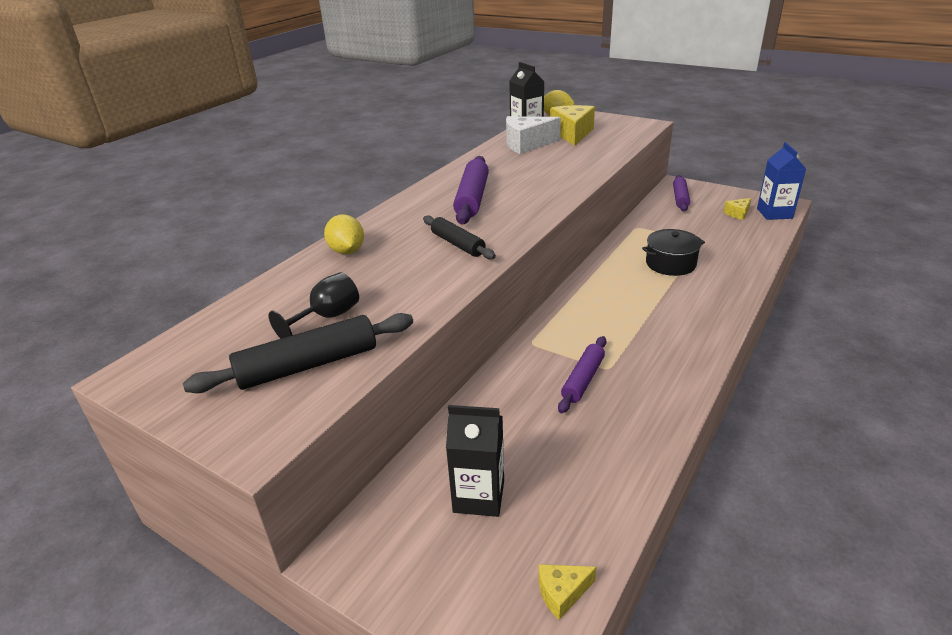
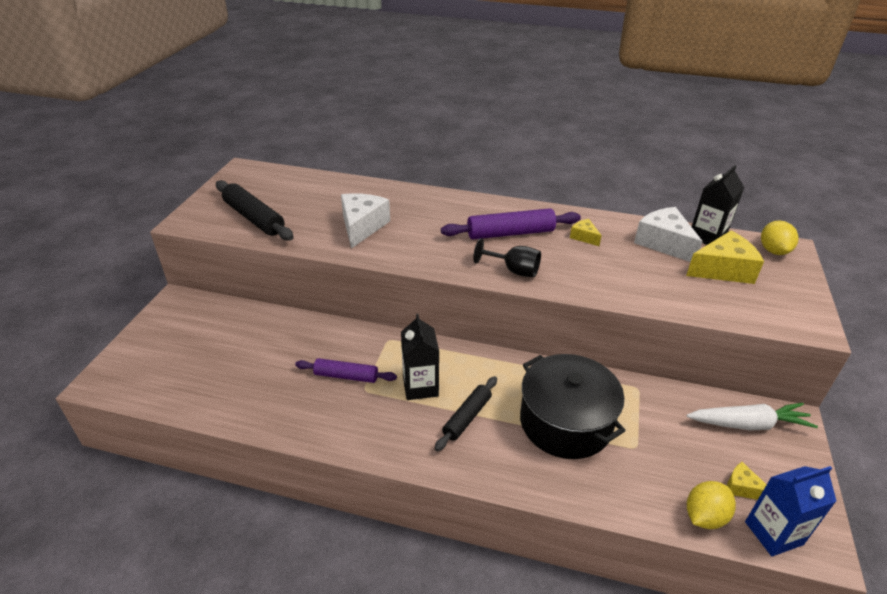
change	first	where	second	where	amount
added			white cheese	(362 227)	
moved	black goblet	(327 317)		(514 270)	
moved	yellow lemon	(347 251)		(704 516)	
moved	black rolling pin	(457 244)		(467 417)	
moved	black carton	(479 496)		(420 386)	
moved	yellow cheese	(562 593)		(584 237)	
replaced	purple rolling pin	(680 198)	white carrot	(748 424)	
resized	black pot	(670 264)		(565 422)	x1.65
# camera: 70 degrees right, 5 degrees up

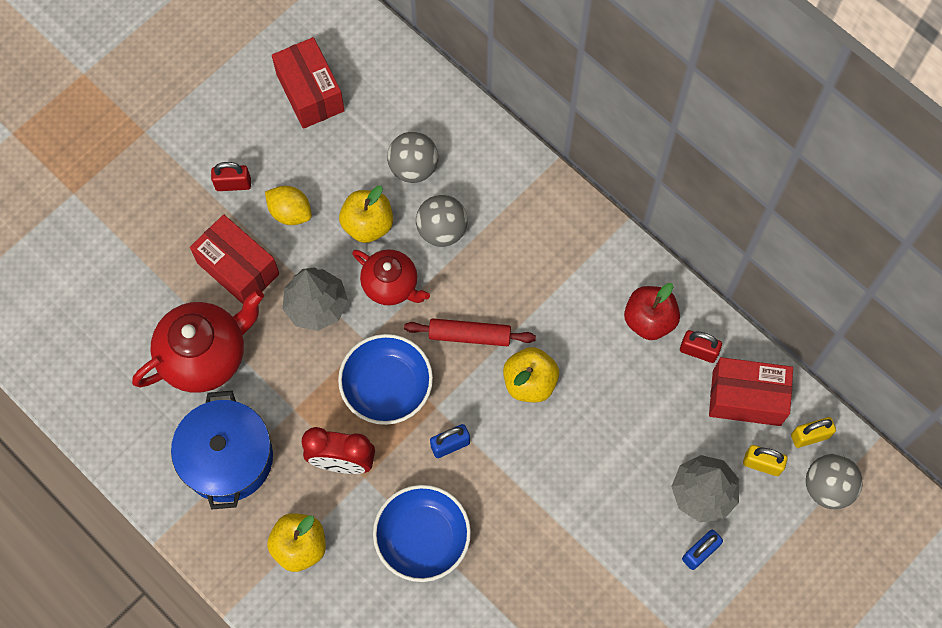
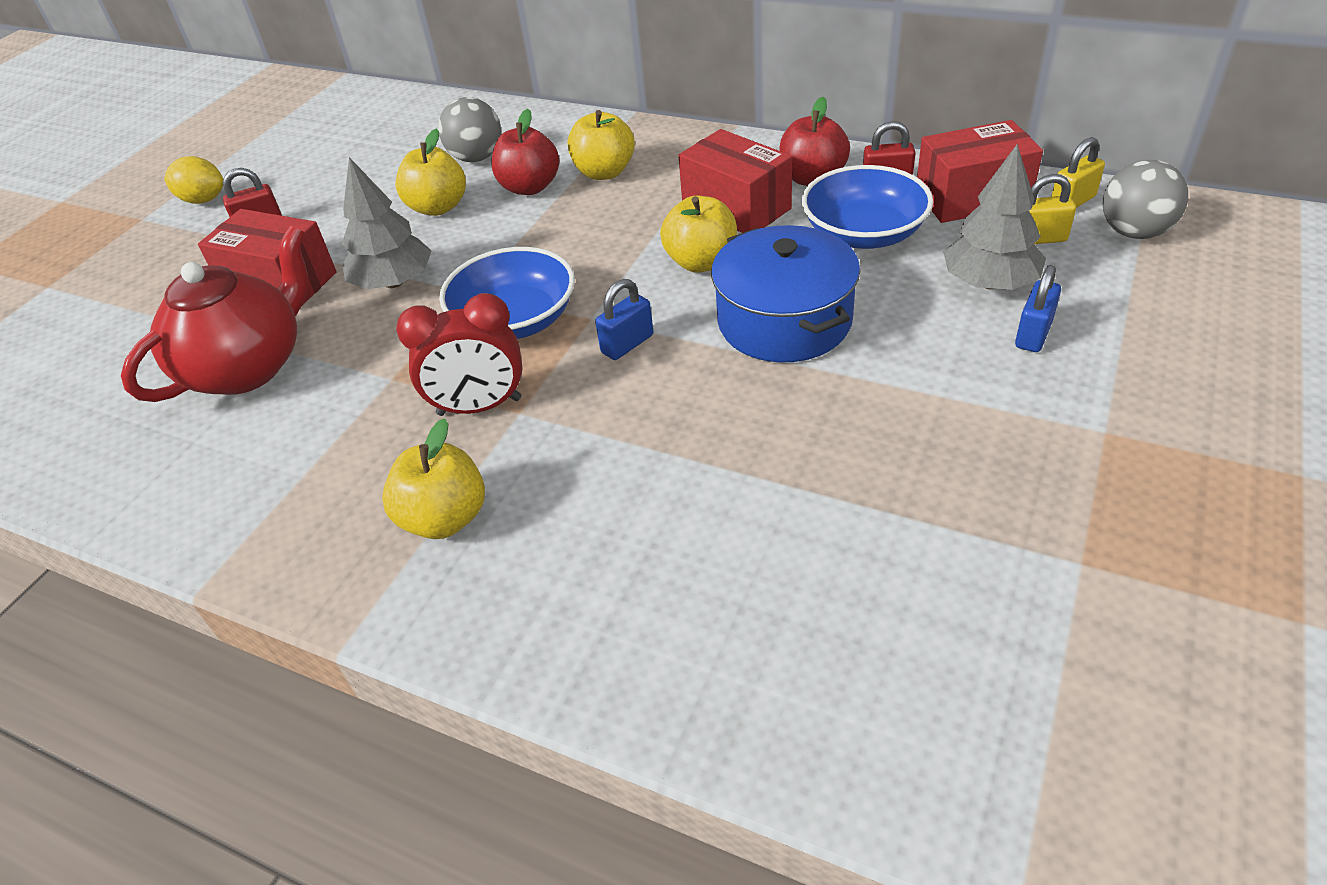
change	first	where	second	where	amount
removed	red teapot	(391 285)			
removed	red rolling pin	(469 336)			
added			yellow apple	(604 172)	
moved	blue pot	(227 458)		(784 321)	
moved	yellow lemon	(290 212)		(204 200)	
moved	red box	(310 93)		(736 207)	
moved	blue bowl	(422 538)		(864 233)	
replaced	grey ball	(442 230)	red apple	(530 187)	
# camera: 15 degrees left, 25 degrees down

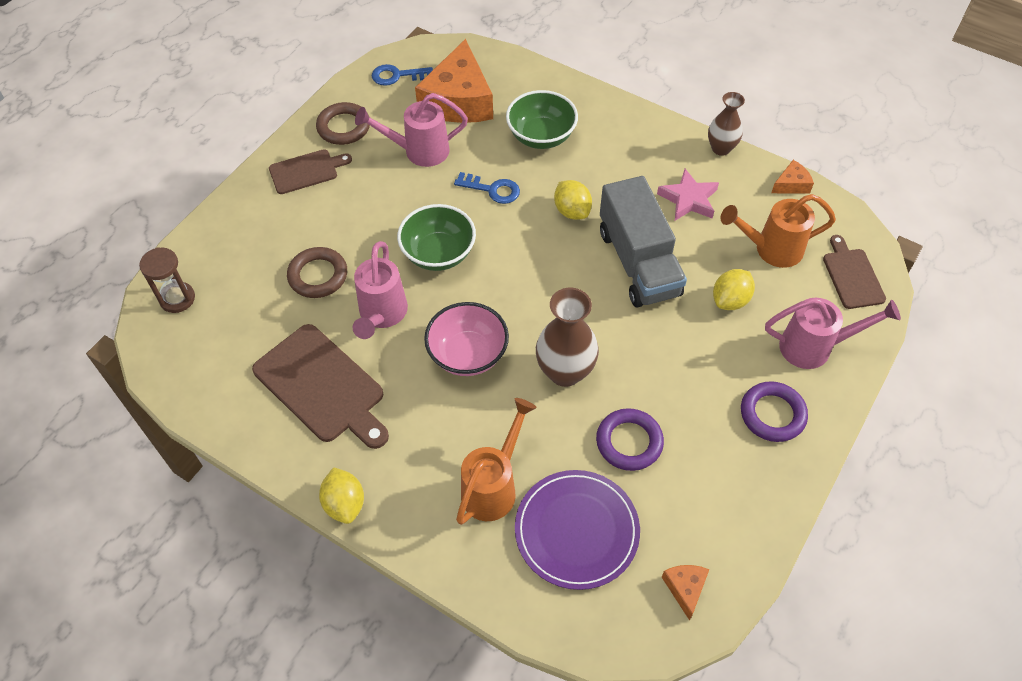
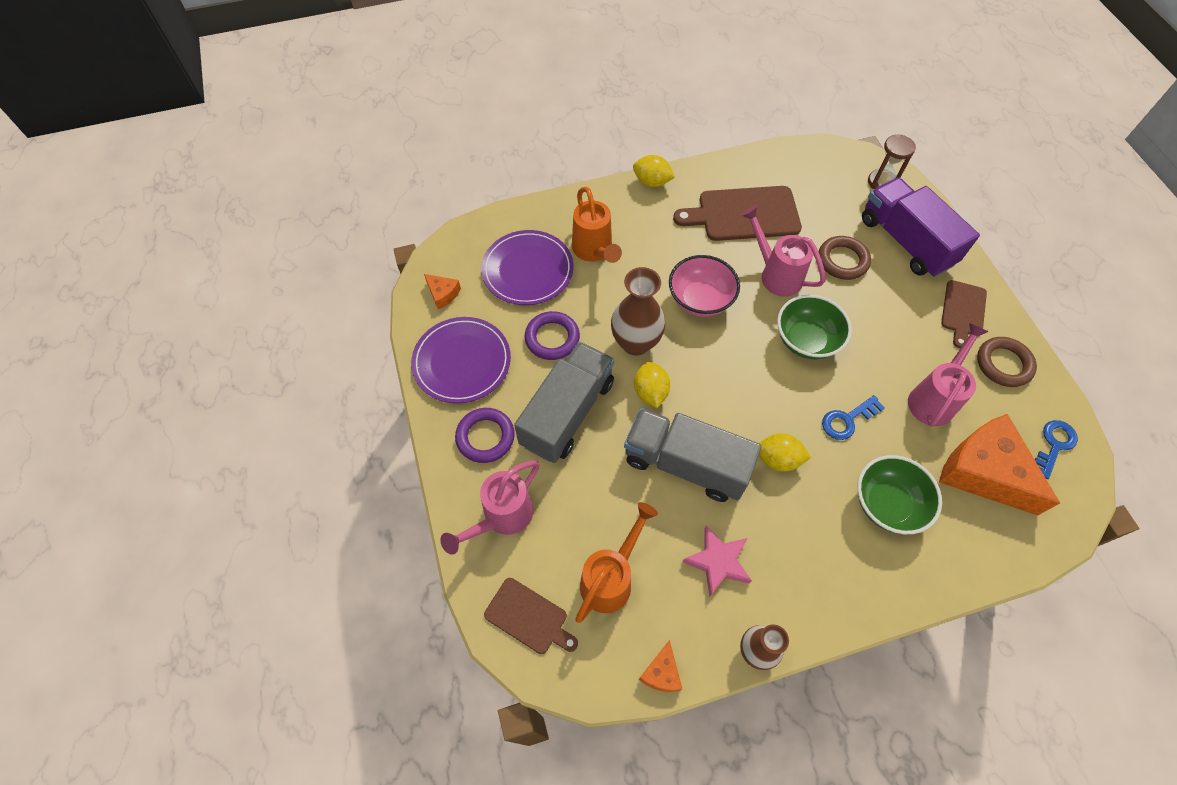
change	first	where	second	where	amount
added			purple plate	(462 362)	
added			grey truck	(567 413)	
added			purple truck	(905 241)	
moved	yellow lemon	(730 300)		(650 392)	
# camera: 130 degrees right, 5 degrees up

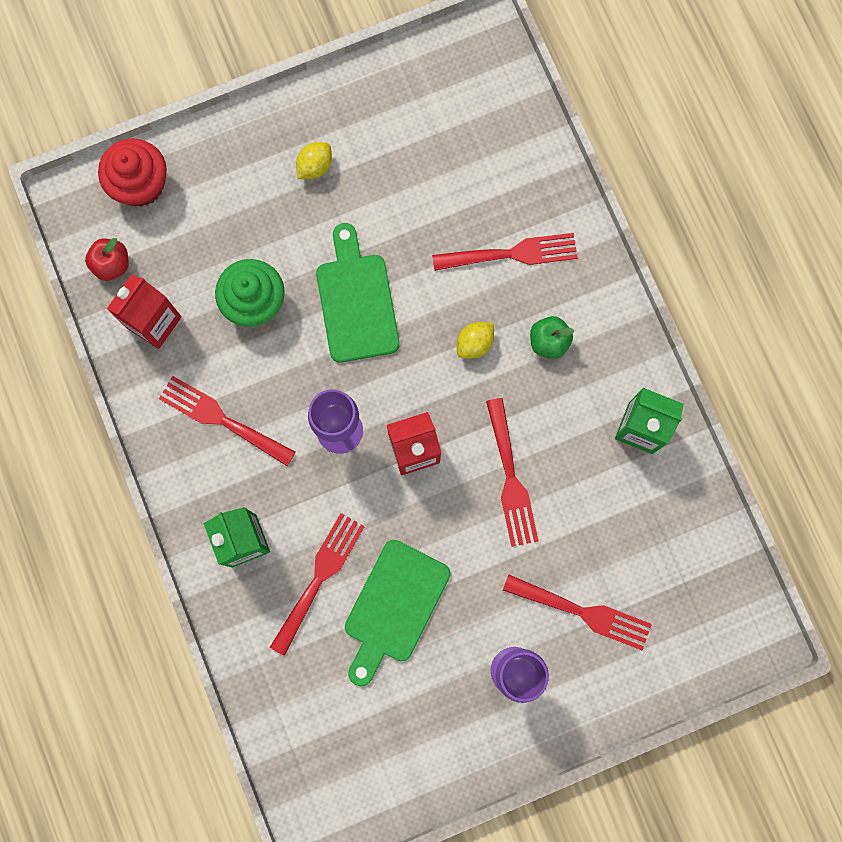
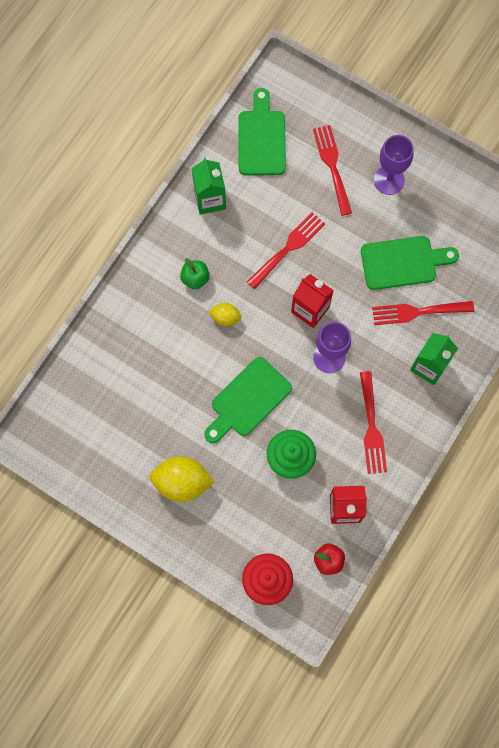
change	first	where	second	where	amount
removed	red fork	(512 253)			
added			green cutting board	(261 139)	
resized	yellow lemon	(315 166)		(182 482)	x1.85
# camera: 125 degrees left, 5 degrees down

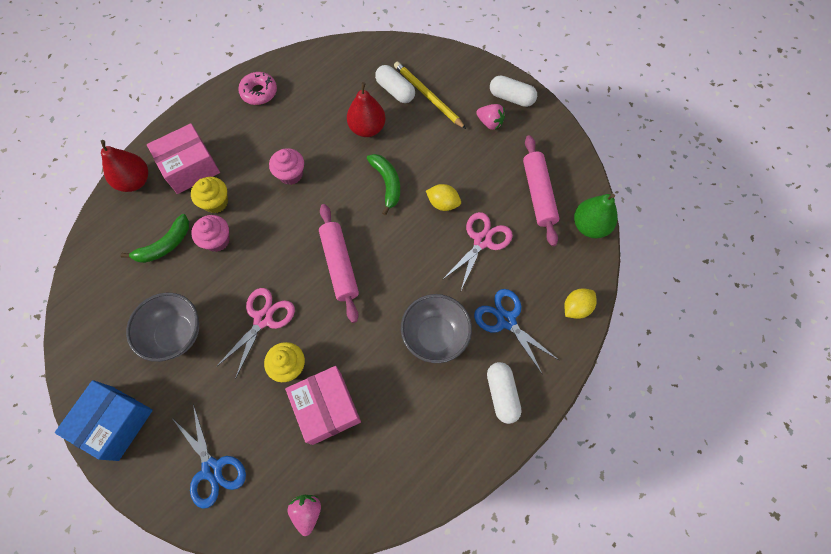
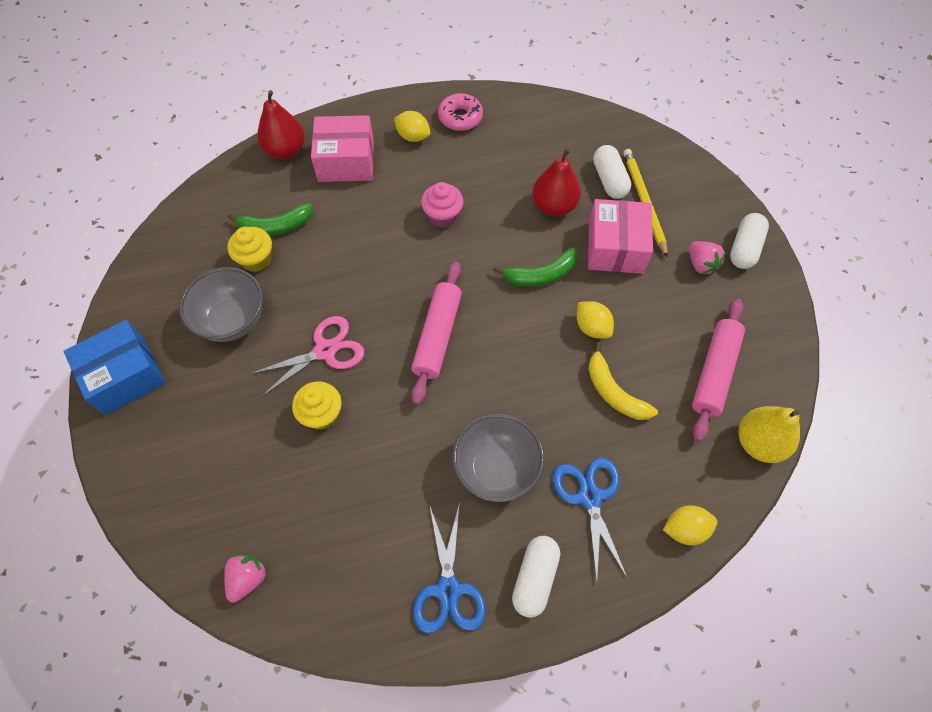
change	first	where	second	where	amount
removed	pink cupcake	(217 240)			
added			yellow lemon	(413 136)	
moved	blue scissors	(212 469)		(448 590)	
moved	yellow cupcake	(216 202)		(256 259)	
moved	pink box	(327 408)		(615 247)	
replaced	pink scissors	(482 241)	yellow banana	(614 392)	
recoloured	green pear	(590 226)	yellow pear	(759 442)	
turned	green banana	(387 183)		(541 275)	60 degrees clockwise
turned	white capsule	(511 98)		(744 248)	60 degrees clockwise
# camera: 30 degrees right, 5 degrees down

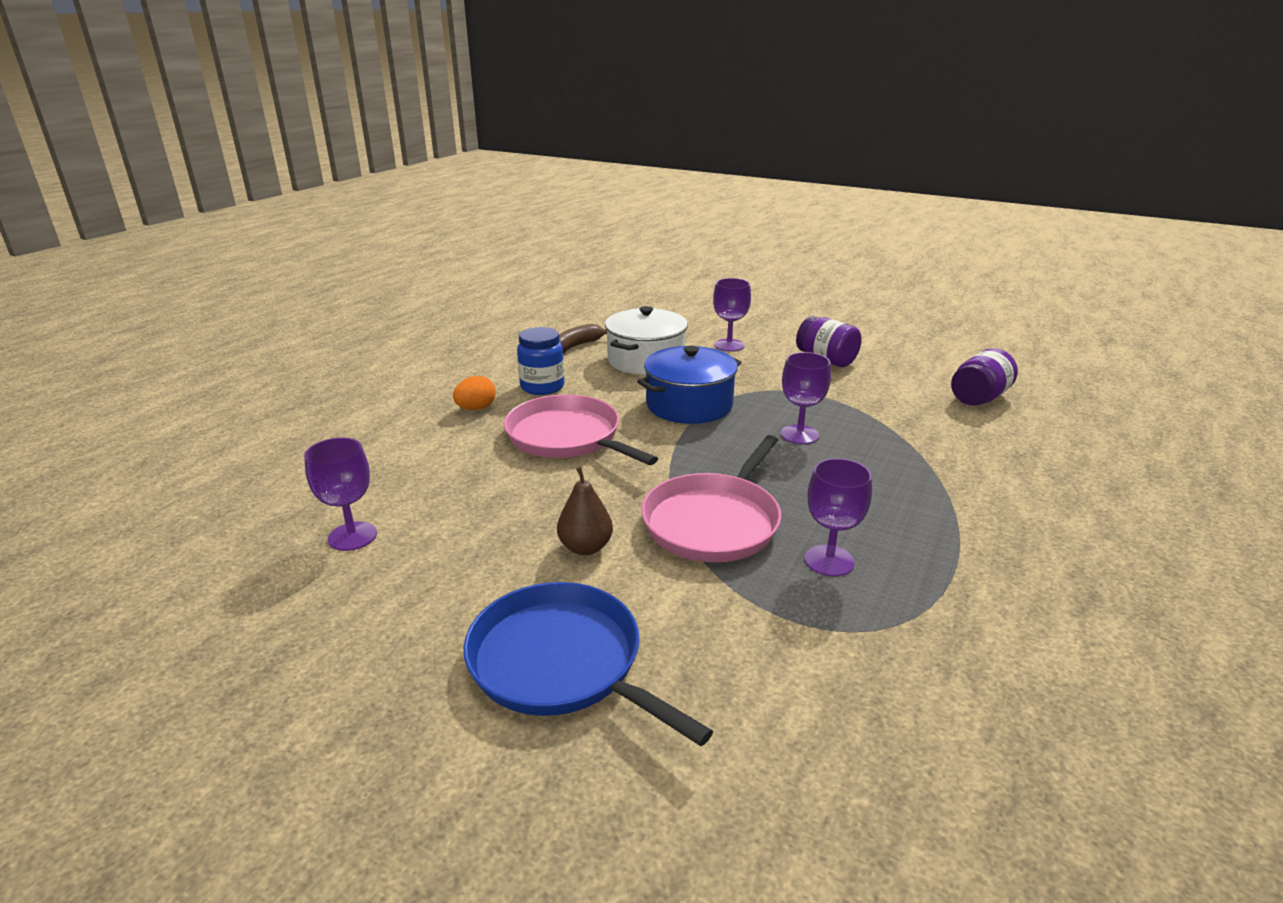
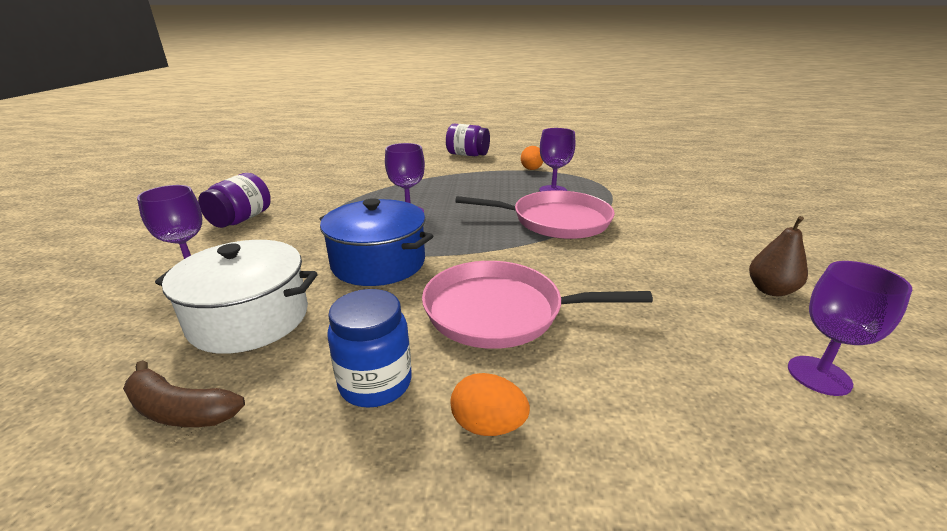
change	first	where	second	where	amount
removed	blue pan	(561 663)			
added			orange egg	(531 169)	
moved	brown pear	(585 547)		(770 290)	
moved	purple jar	(979 398)		(467 155)	
turned	pink pan	(567 437)		(500 311)	75 degrees clockwise
# camera: 115 degrees left, 0 degrees up

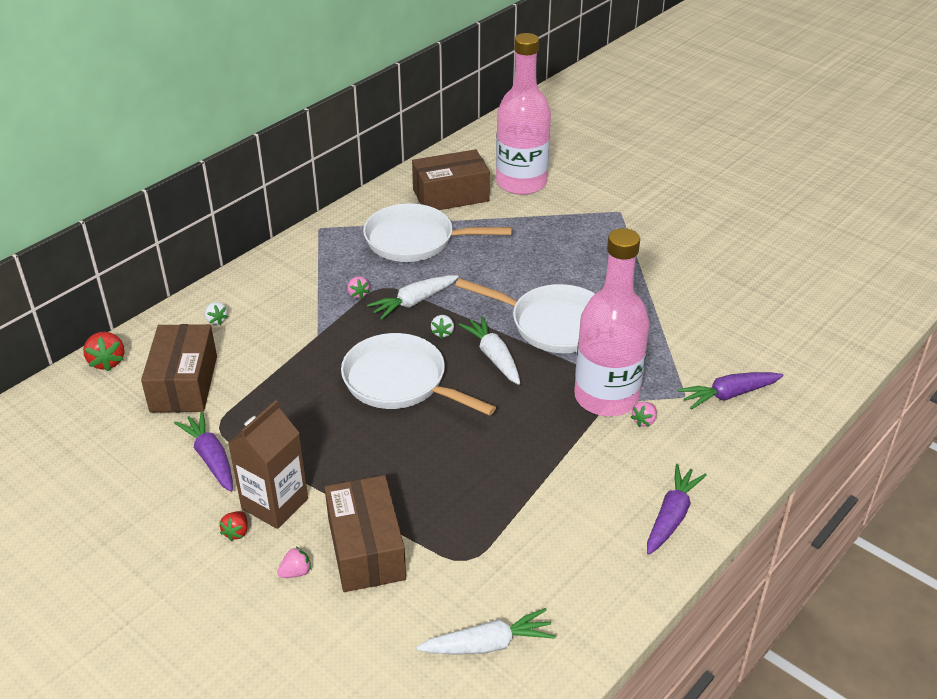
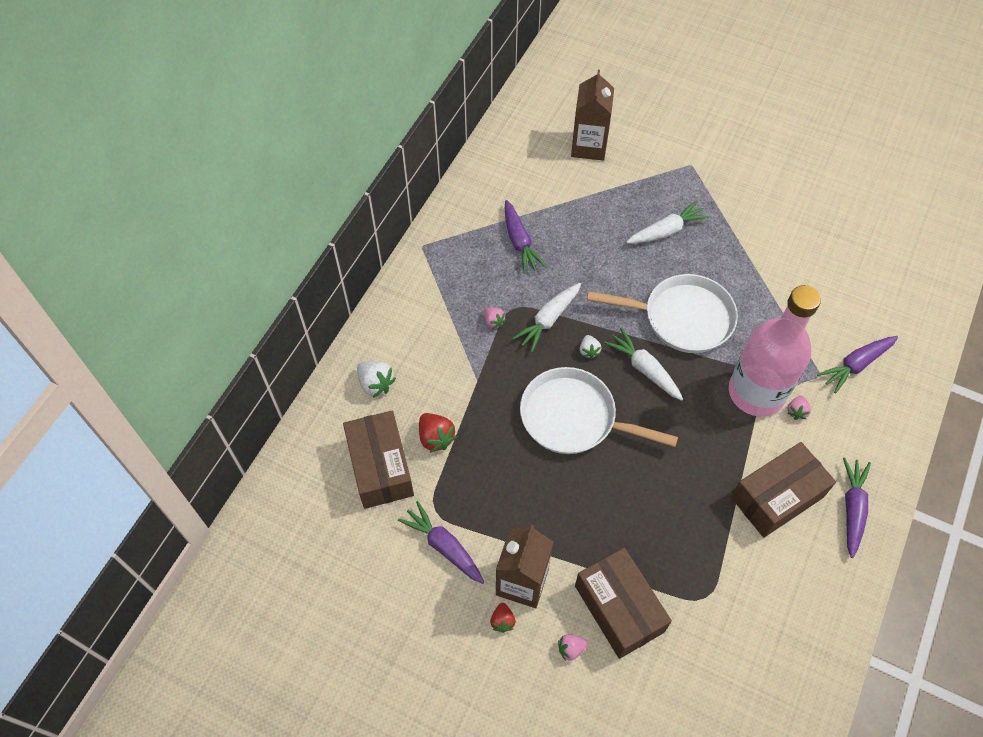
change	first	where	second	where	amount
moved	red strawberry	(107 361)		(436 438)	
moved	brown box	(451 195)		(776 497)	
moved	white carrot	(488 644)		(666 231)	
replaced	white pan	(416 240)	purple carrot	(519 242)	
replaced	pink bottle	(521 183)	brown carton	(589 146)	
turned	pink strawberry	(296 572)		(571 649)	150 degrees counterclockwise
resized	white strawberry	(216 320)		(376 384)	x1.62
# camera: 15 degrees left, 20 degrees up

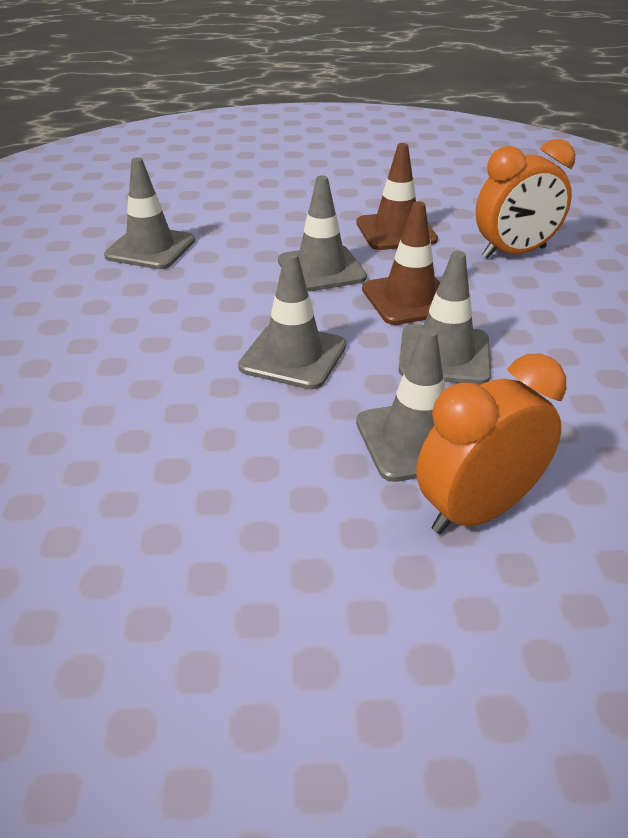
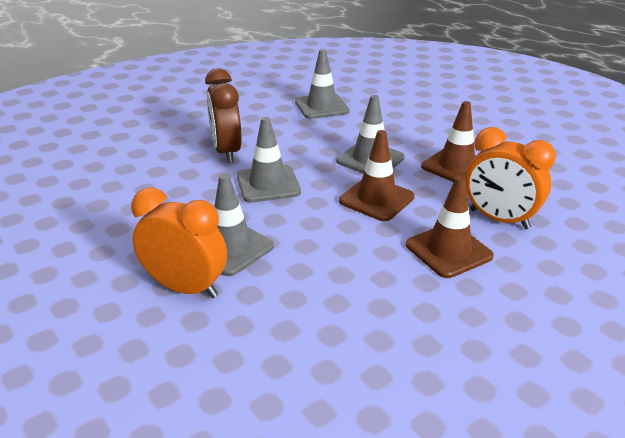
change	first	where	second	where	amount
removed	grey traffic cone	(444 355)			
added			brown clock	(226 152)	
added			brown traffic cone	(448 250)	
# camera: 55 degrees right, 5 degrees down

